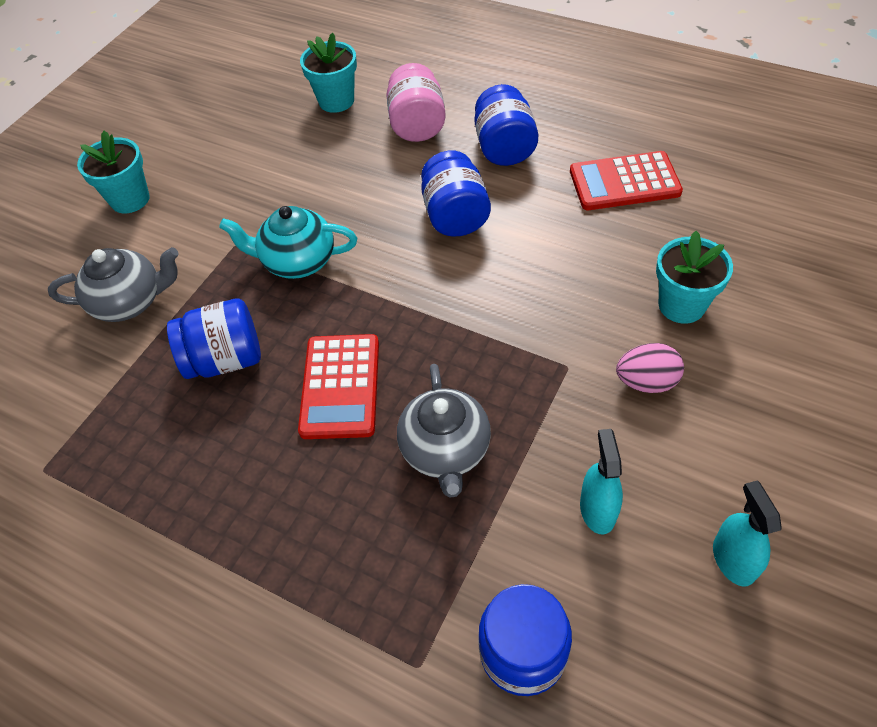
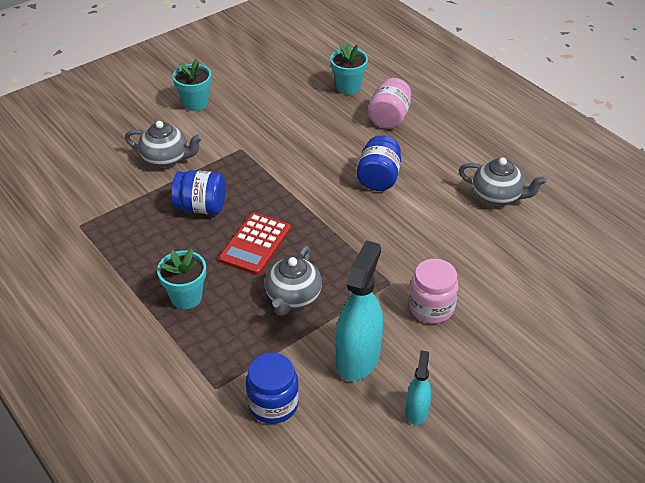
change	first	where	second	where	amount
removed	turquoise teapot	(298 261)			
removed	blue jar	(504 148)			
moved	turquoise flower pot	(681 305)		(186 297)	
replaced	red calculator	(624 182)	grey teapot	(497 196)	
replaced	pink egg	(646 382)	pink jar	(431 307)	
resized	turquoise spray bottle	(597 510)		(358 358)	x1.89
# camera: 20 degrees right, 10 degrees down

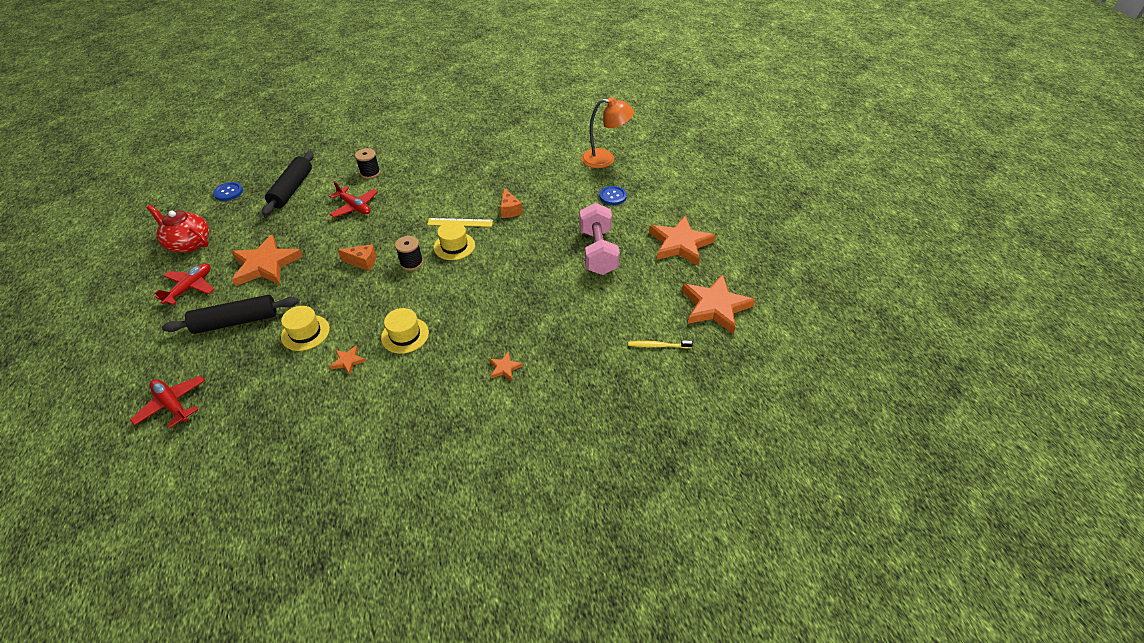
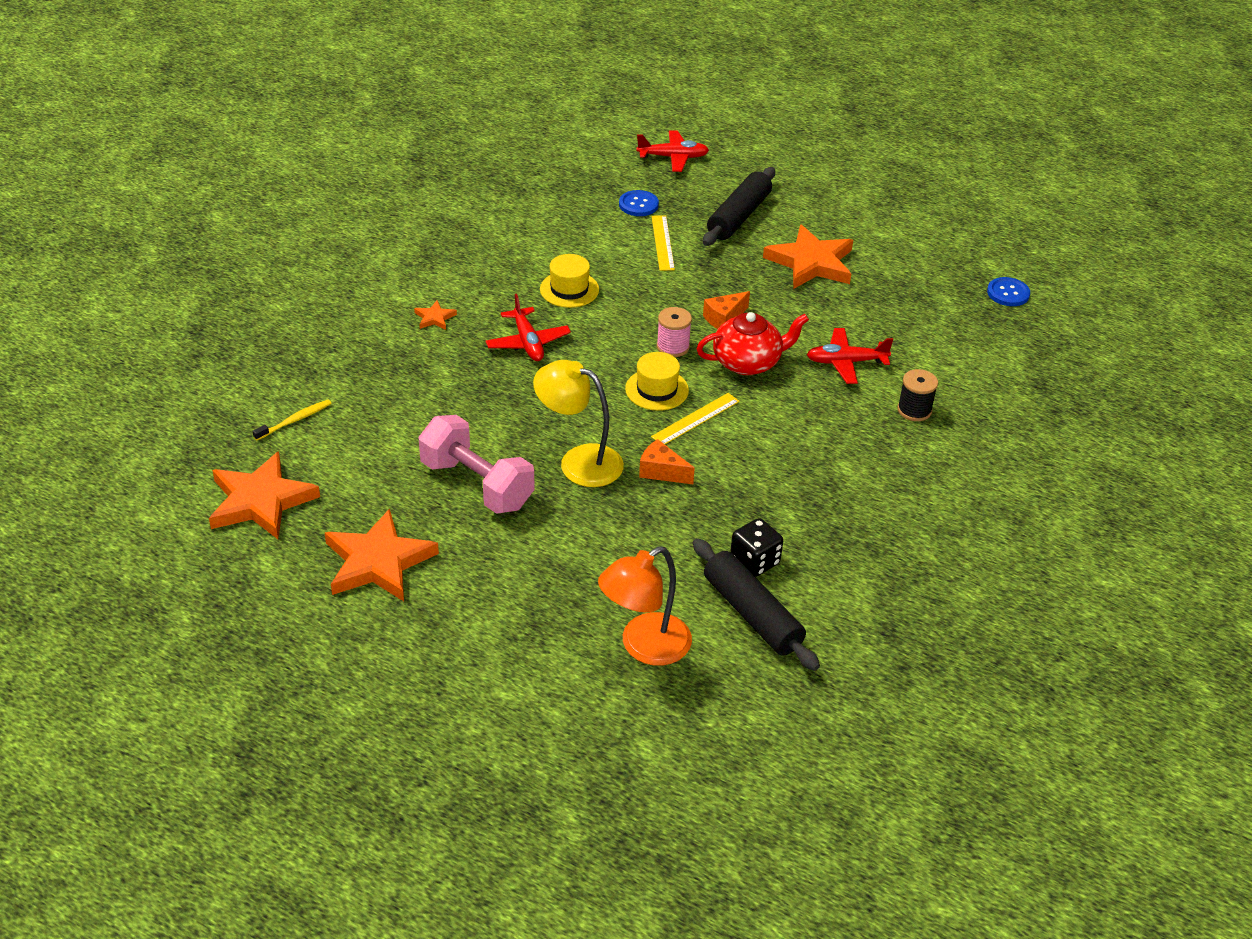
change	first	where	second	where	amount
removed	orange star	(348 361)			
added			yellow lamp	(579 461)	
added			black dice	(754 562)	
moved	red teapot	(189 243)		(748 362)	
moved	red plane	(190 287)		(528 342)	
moved	black rolling pin	(292 189)		(752 614)	
moved	blue button	(613 196)		(638 205)	
replaced	yellow hat	(305 332)	yellow ruler	(663 243)	
recoloured	black spool	(411 263)	pink spool	(673 347)	
# camera: 135 degrees right, 5 degrees down

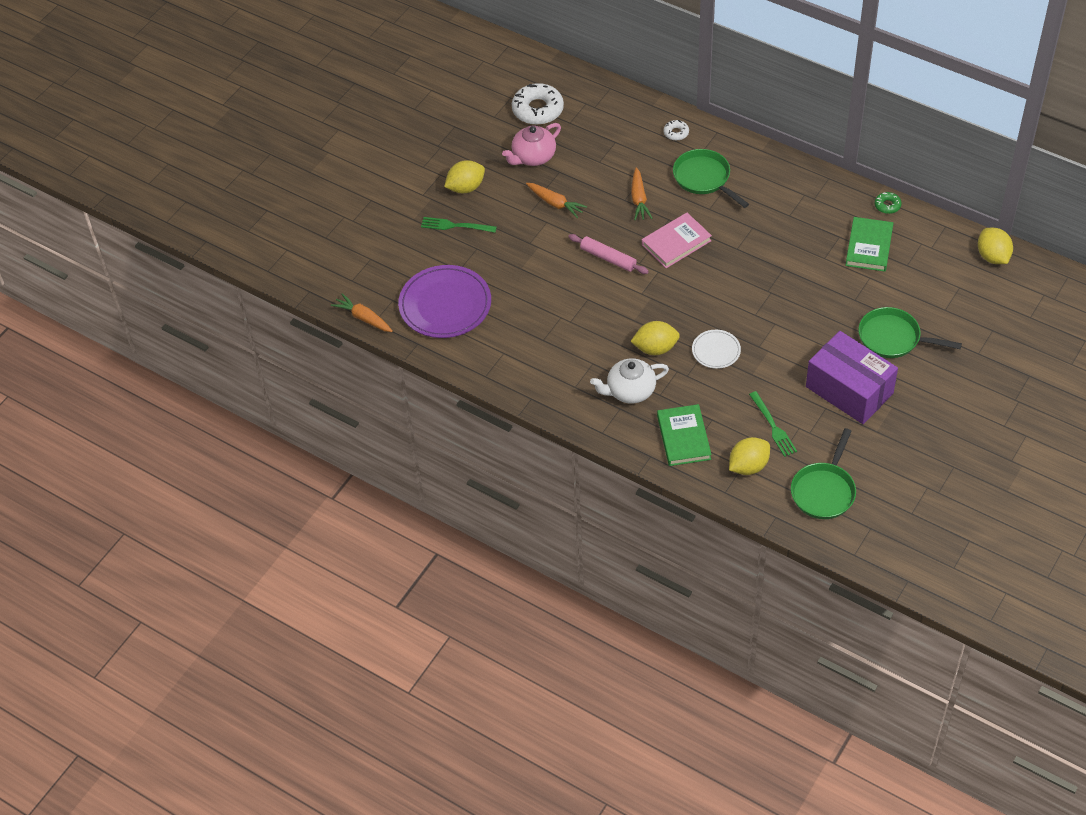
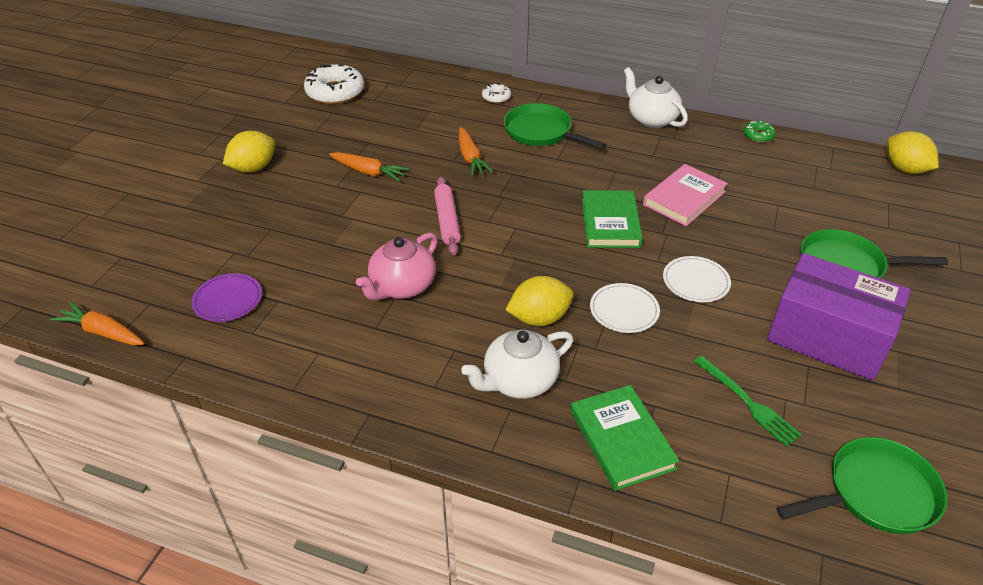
change	first	where	second	where	amount
removed	green fork	(455 226)			
removed	yellow lemon	(748 466)			
added			white teapot	(651 119)	
added			white plate	(696 282)	
moved	pink teapot	(533 157)		(402 287)	
moved	pink book	(676 243)		(684 198)	
moved	green book	(869 246)		(610 222)	
turned	pink rolling pin	(608 258)		(447 221)	60 degrees clockwise
turned	green pan	(824 491)		(875 493)	120 degrees counterclockwise
resized	purple plate	(445 305)		(228 300)	x0.51
# camera: 15 degrees left, 10 degrees down

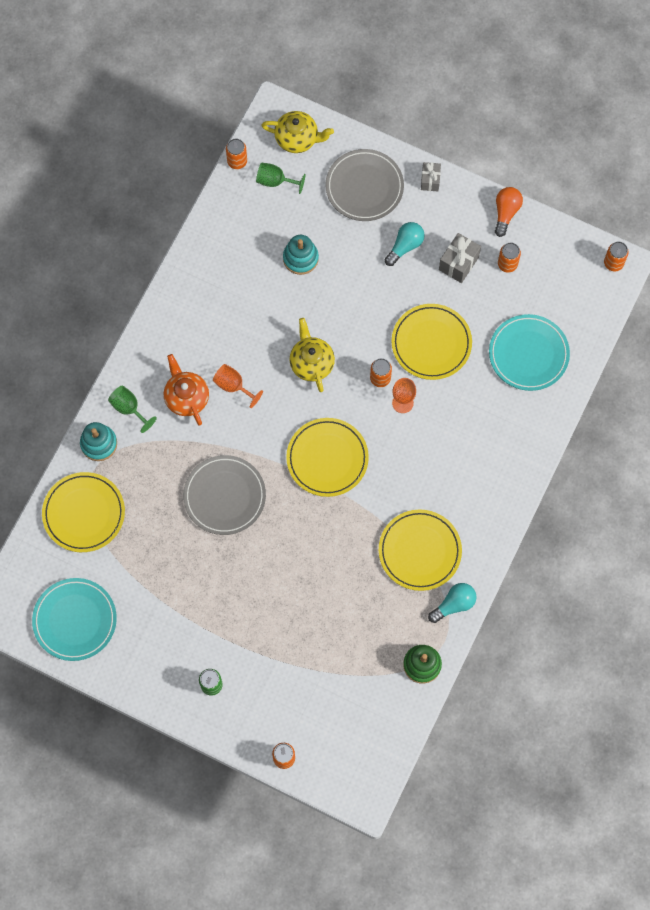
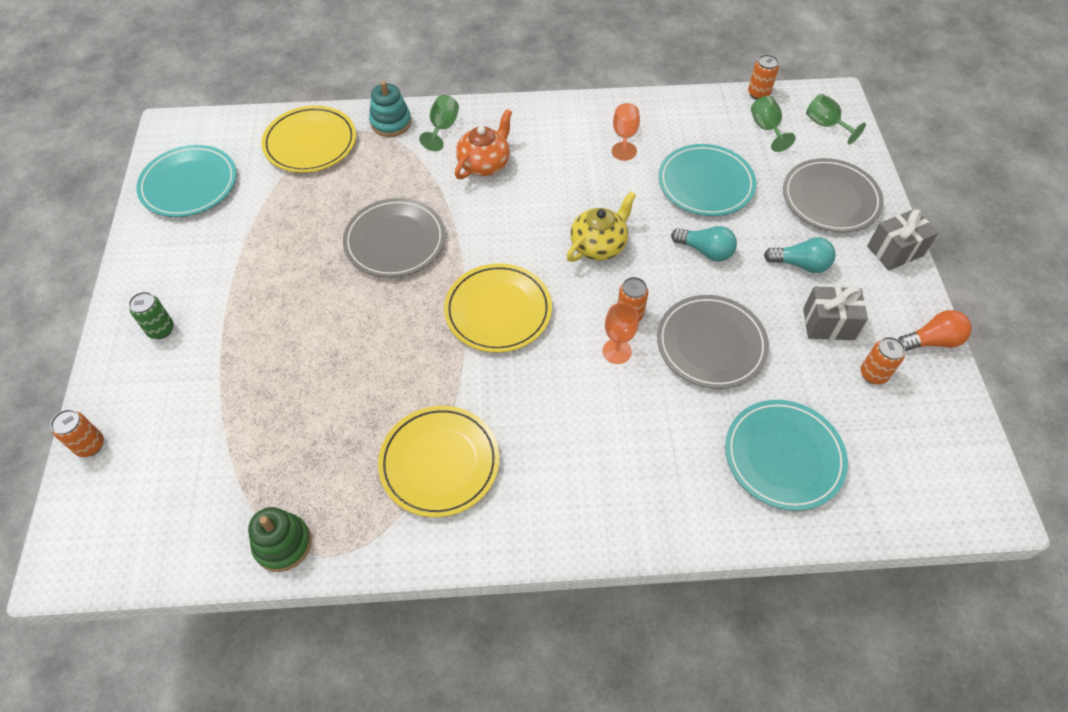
change	first	where	second	where	amount
removed	orange can	(613 263)			
moved	orange goblet	(233 386)		(624 136)	
moved	turquoise light bulb	(454 604)		(705 251)	
replaced	yellow teapot	(297 138)	green goblet	(826 125)	
replaced	turquoise stacking toy	(300 258)	turquoise plate	(705 184)	
recoloured	yellow plate	(431 343)	grey plate	(711 344)	
resized	grey gift	(430 180)		(895 251)	x1.50
# camera: 60 degrees right, 15 degrees down

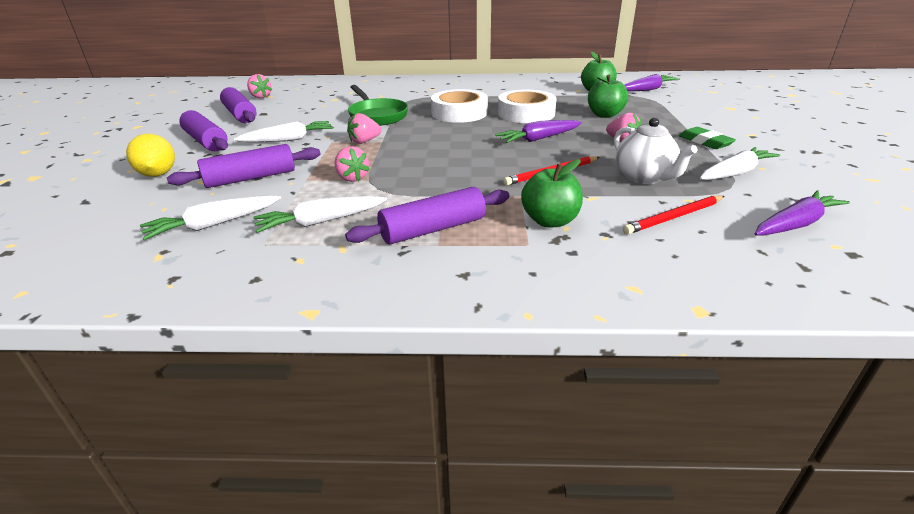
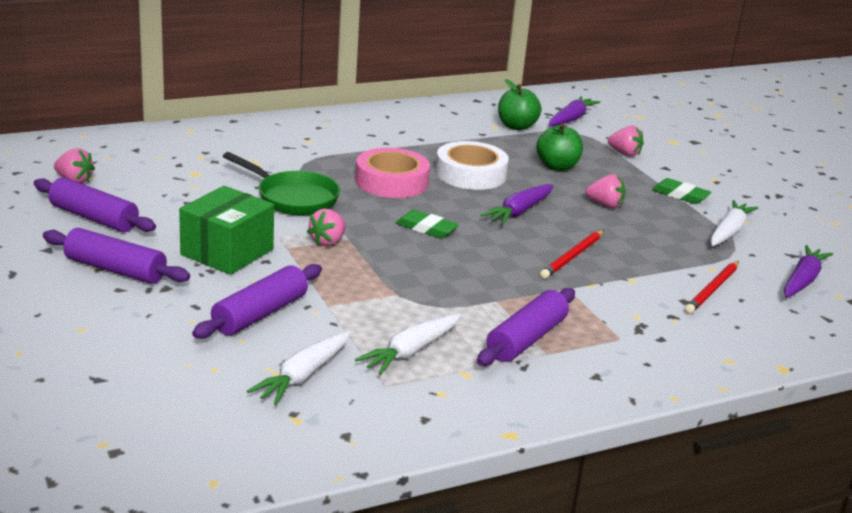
change	first	where	second	where	amount
removed	yellow lemon	(158 174)			
removed	green apple	(550 221)			
removed	white teapot	(644 178)			
added			green eraser	(426 228)	
moved	pink strawberry	(352 178)		(624 153)	
replaced	white carrot	(288 140)	green box	(227 252)	
recoloured	white tape	(459 113)	pink tape	(391 181)	
# camera: 30 degrees left, 5 degrees down

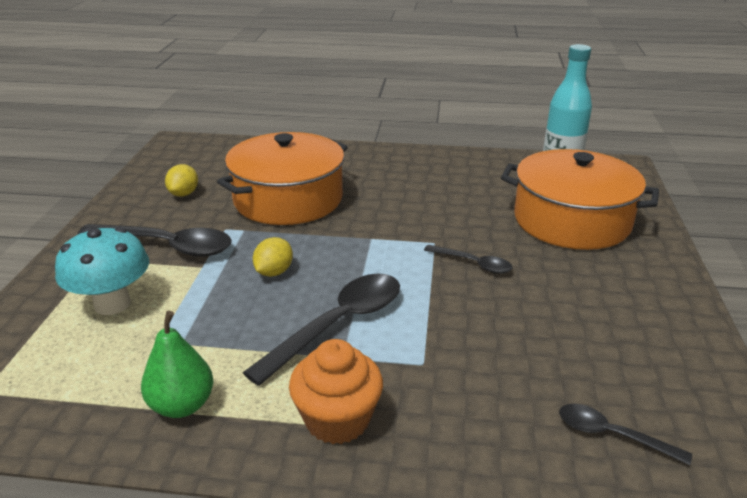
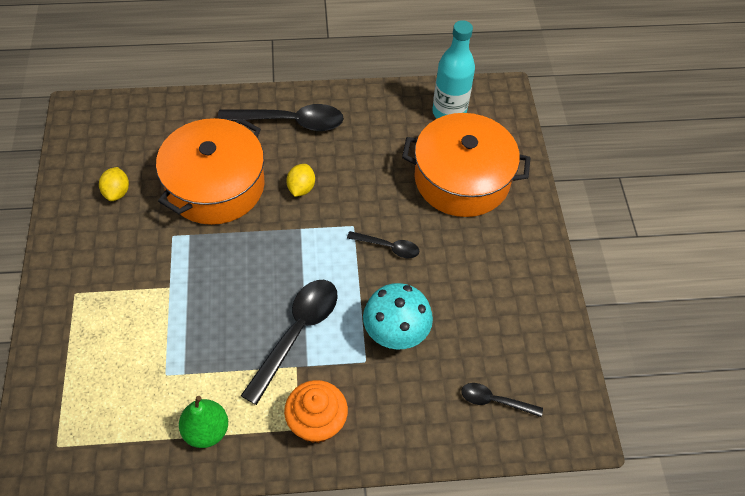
change	first	where	second	where	amount
moved	turquoise mushroom	(112 304)		(395 333)	
moved	black spoon	(166 246)		(290 122)	
moved	yellow lemon	(274 272)		(301 188)	
# camera: 15 degrees left, 25 degrees up

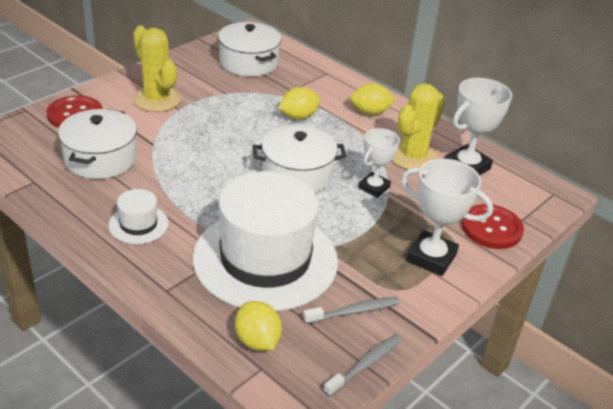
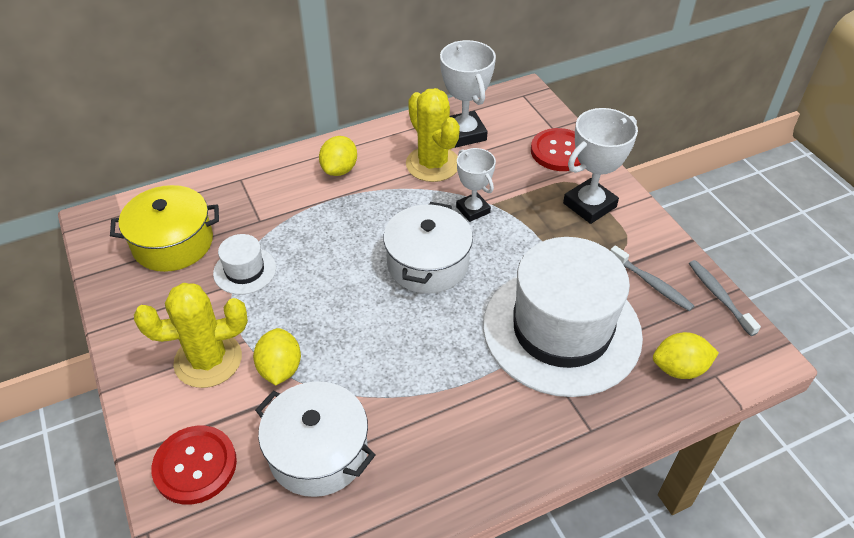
change	first	where	second	where	amount
moved	white hat	(138 224)		(244 270)	
moved	yellow lemon	(298 117)		(280 369)	
recoloured	white pot	(248 62)	yellow pot	(173 243)	
turned	grey toothbrush	(353 312)		(651 283)	135 degrees clockwise
# camera: 65 degrees left, 10 degrees up

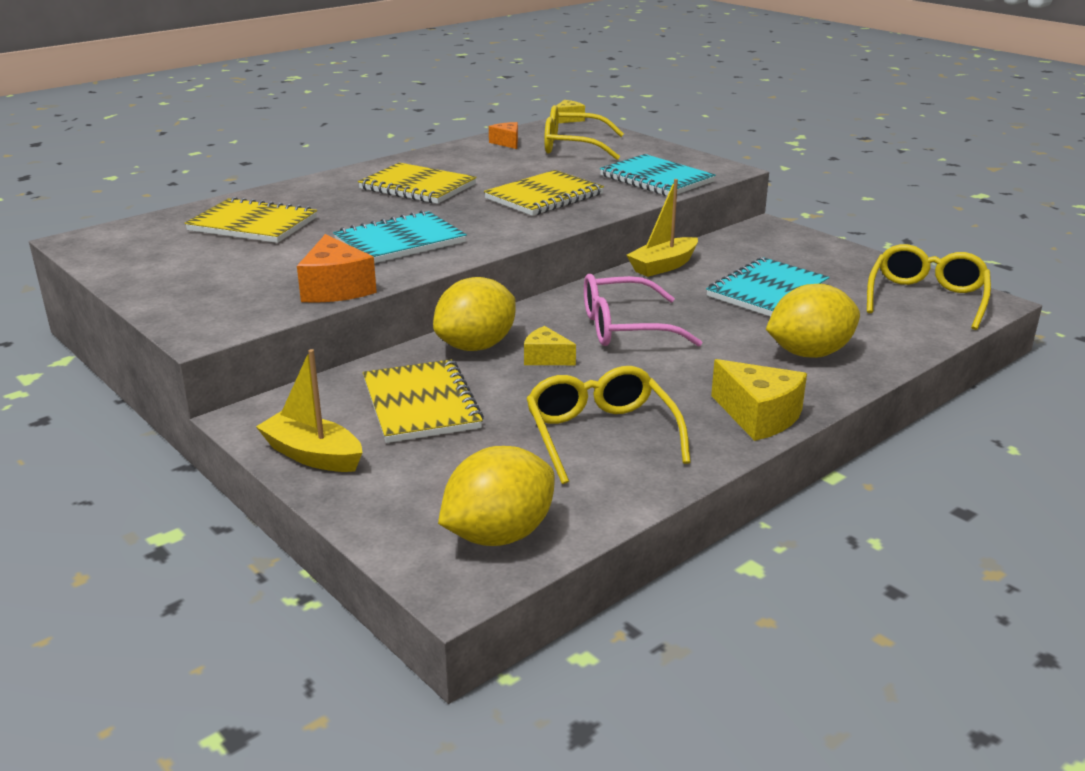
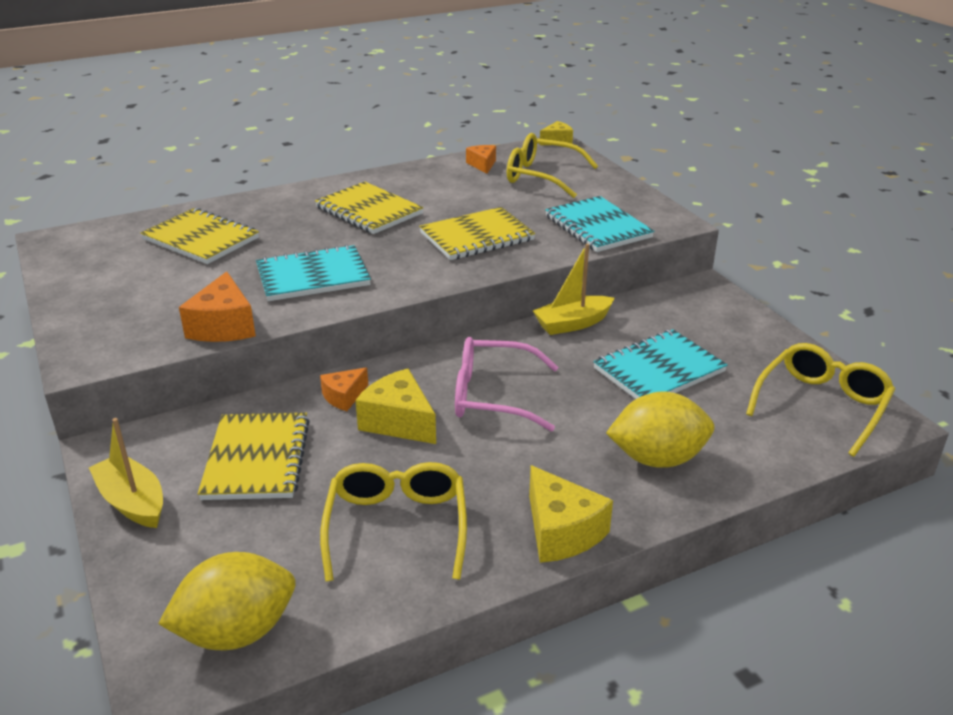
change	first	where	second	where	amount
replaced	yellow lemon	(476 346)	orange cheese	(344 397)	
resized	yellow cheese	(546 358)		(399 422)	x1.65
# camera: 15 degrees right, 5 degrees up

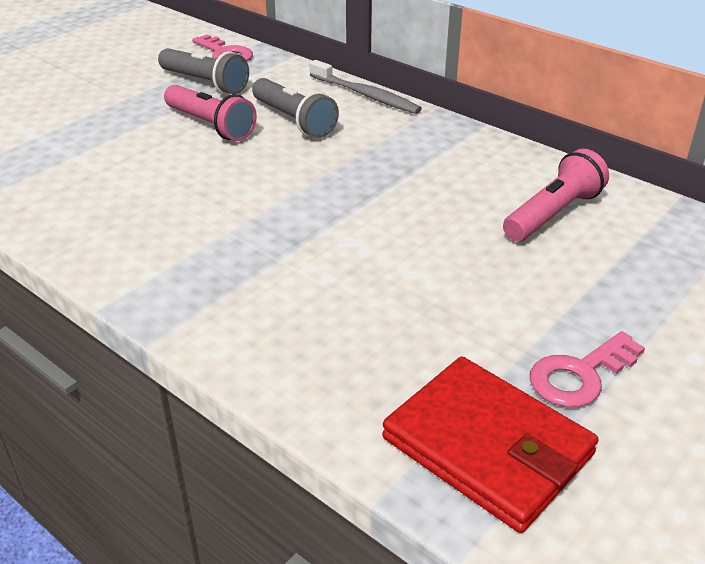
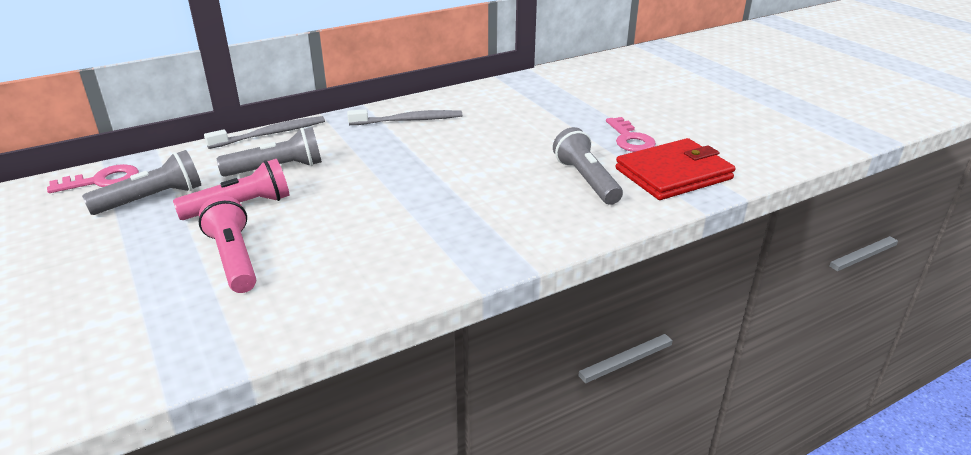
change	first	where	second	where	amount
added			grey toothbrush	(409 120)	
added			grey flashlight	(586 180)	
moved	pink flashlight	(553 214)		(234 259)	
# camera: 70 degrees left, 5 degrees down

